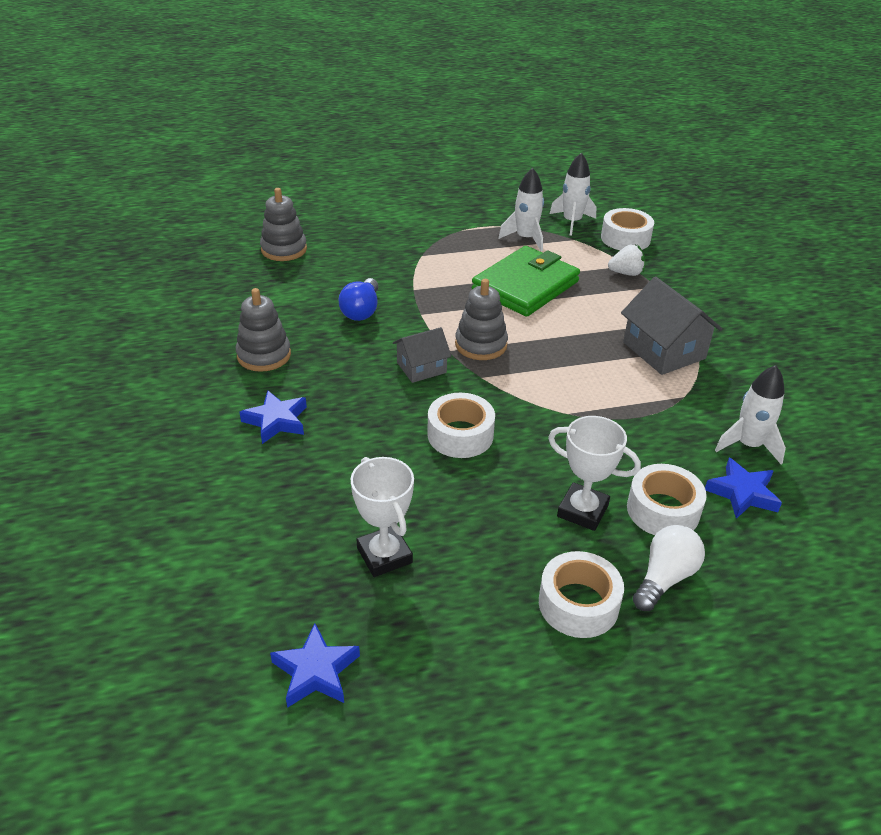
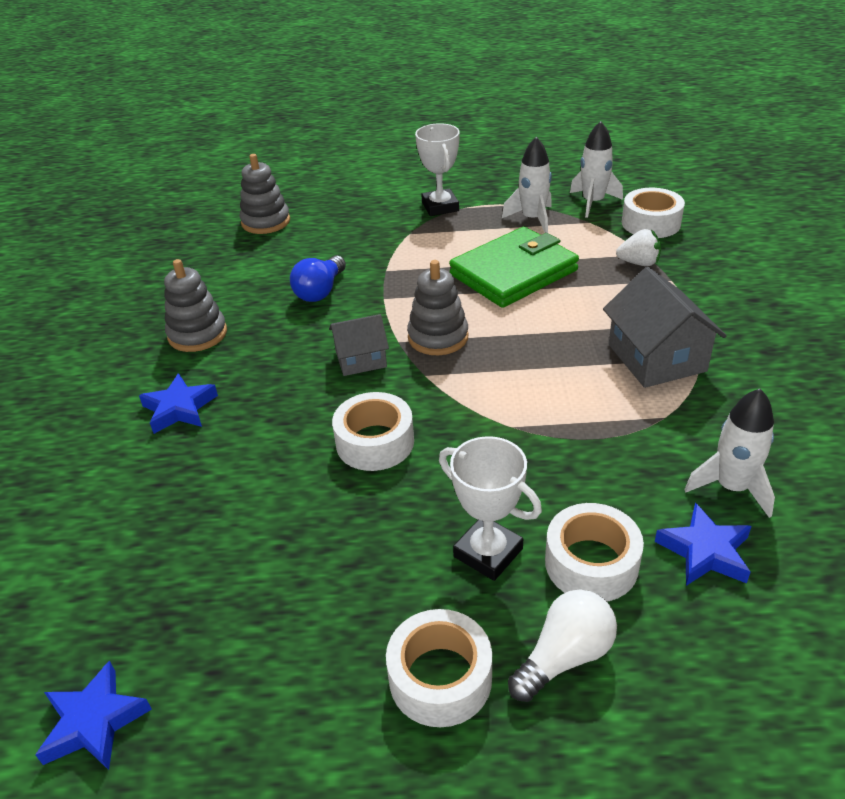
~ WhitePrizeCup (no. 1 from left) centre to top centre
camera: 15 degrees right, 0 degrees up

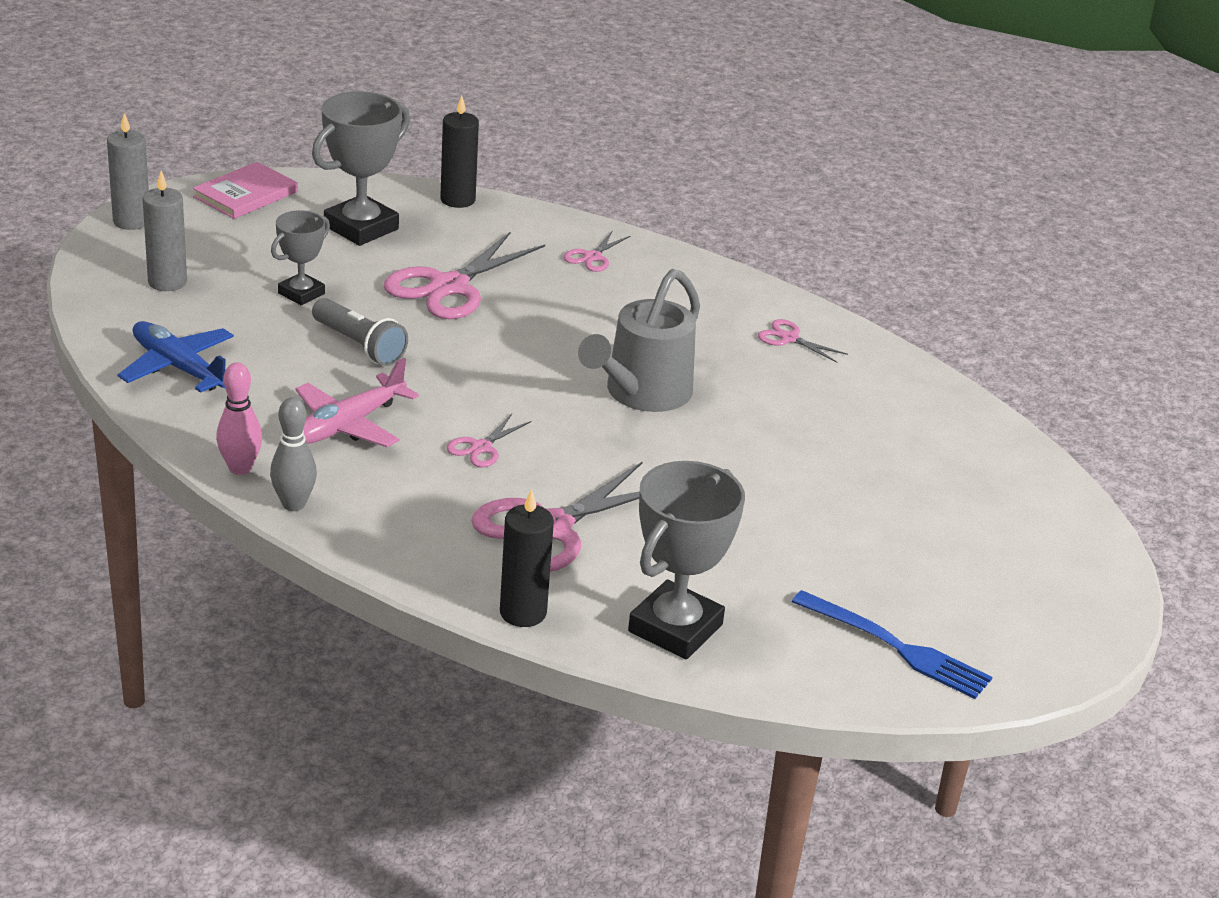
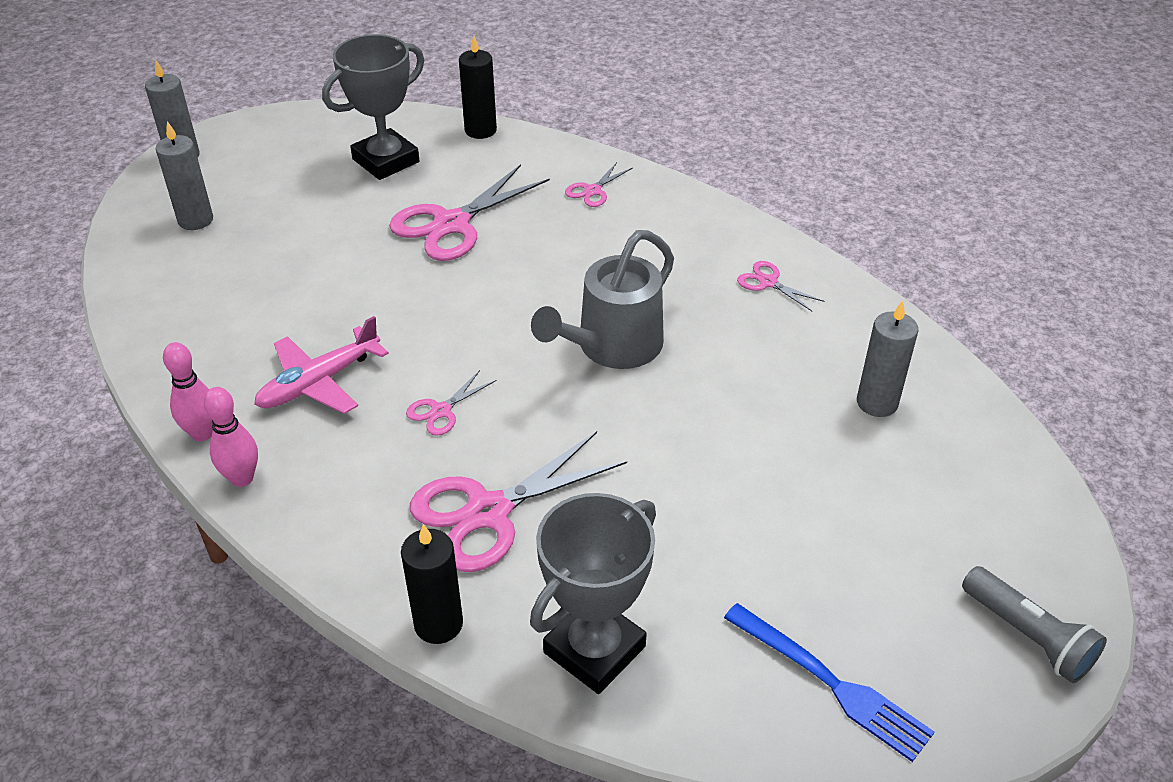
- CobaltPlane middle left
- RosyBook top left
- GrayPrizeCup (no. 1 from left) top left
+ GrayCandle (no. 3 from left) middle right
~ GrayTorch middle left to bottom right
~ GrayBowlingPin middle left to RosyBowlingPin (no. 2 from left) middle left
camera: 10 degrees right, 10 degrees up

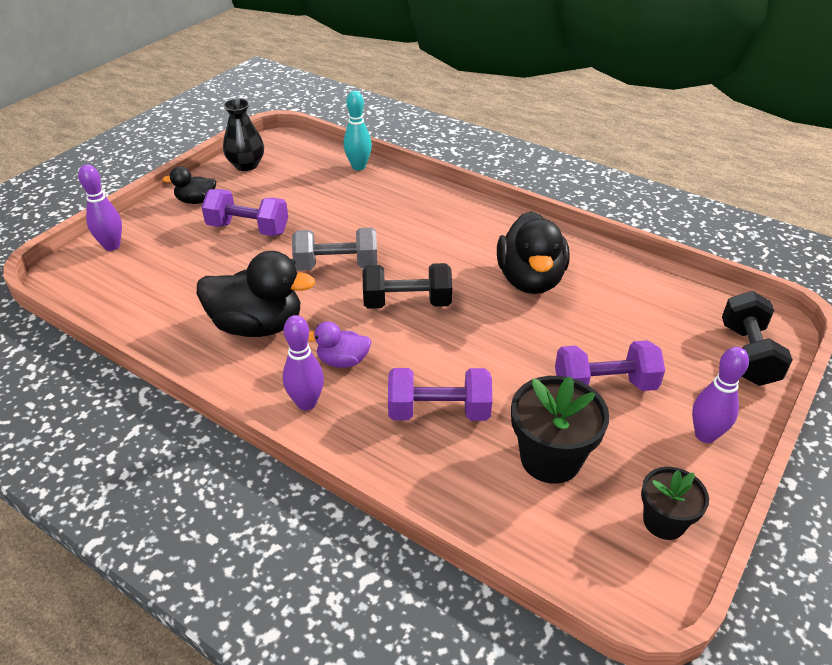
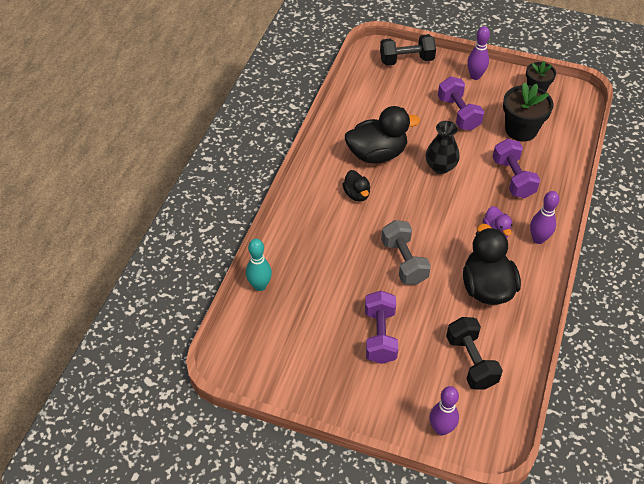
~ JetBlackDuck (no. 1 from left) top left to centre
~ JetBlackFlowerVase top left to top right
~ JetBlackDumbbell (no. 1 from left in the first image) centre to JetBlackDumbbell (no. 2 from left) bottom right
camera: 105 degrees left, 10 degrees up

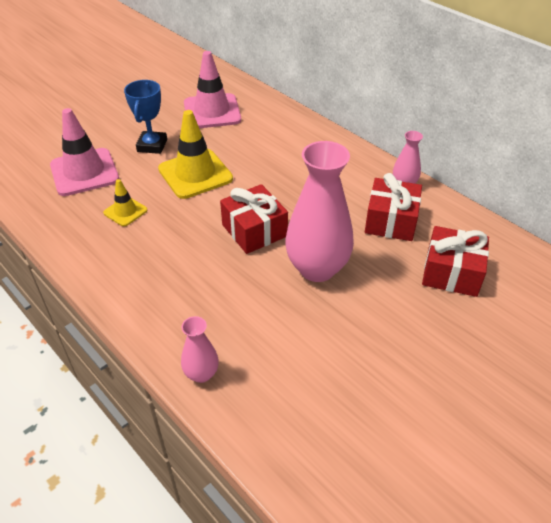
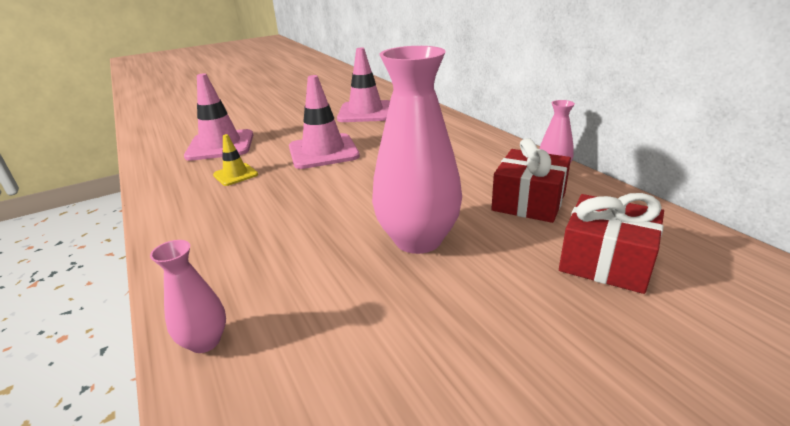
- CobaltPrizeCup top left
- RedGift (no. 1 from left) centre
~ BrightYellowSafetyCone (no. 2 from left) top centre to RosySafetyCone (no. 2 from left) top centre
camera: 15 degrees right, 15 degrees down

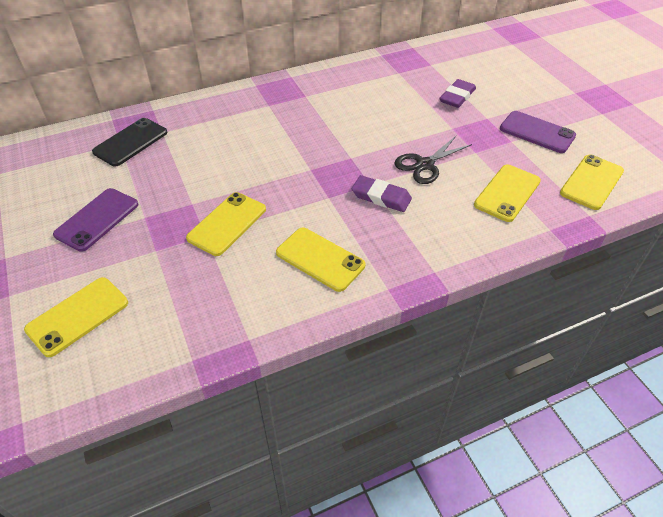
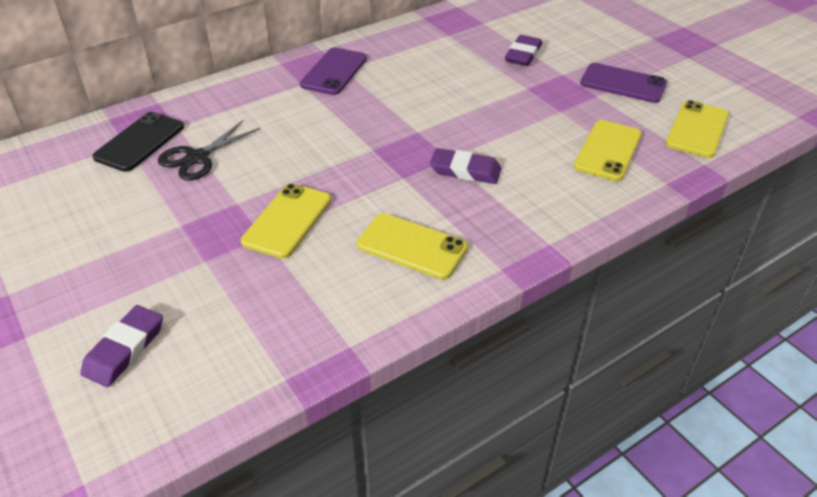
~ PurplePhone (no. 1 from left) middle left to top centre
~ JetBlackPairOfScissors top centre to top left
~ BrightYellowPhone (no. 1 from left) middle left to PurpleGumEraser (no. 1 from left) bottom left
camera: 10 degrees left, 5 degrees down

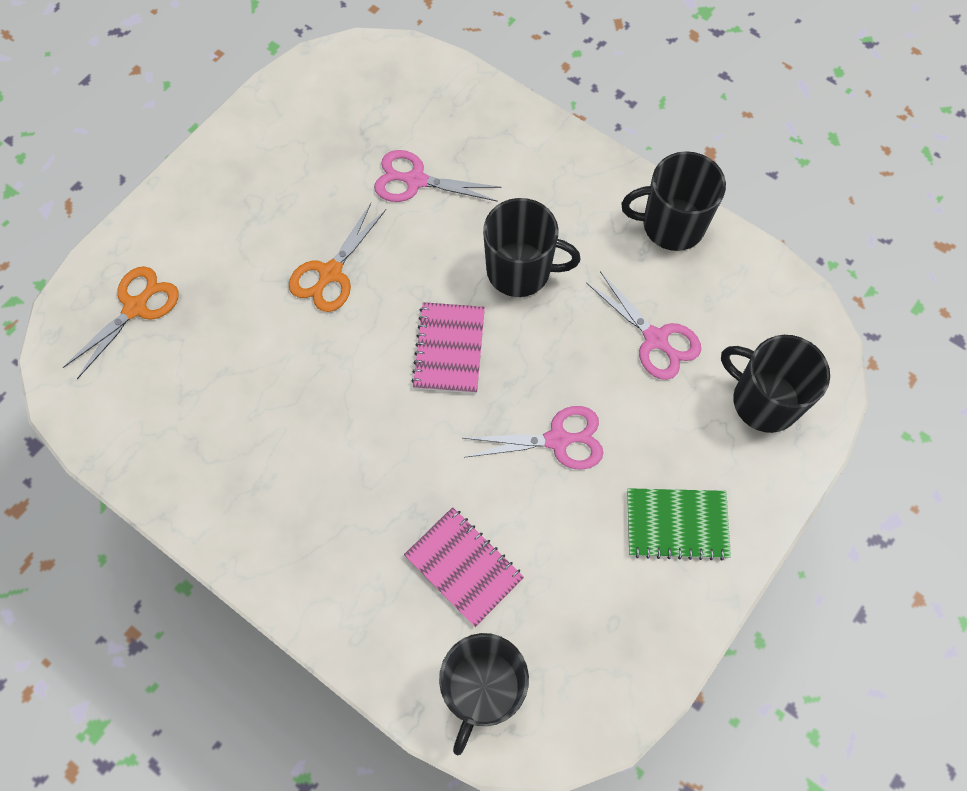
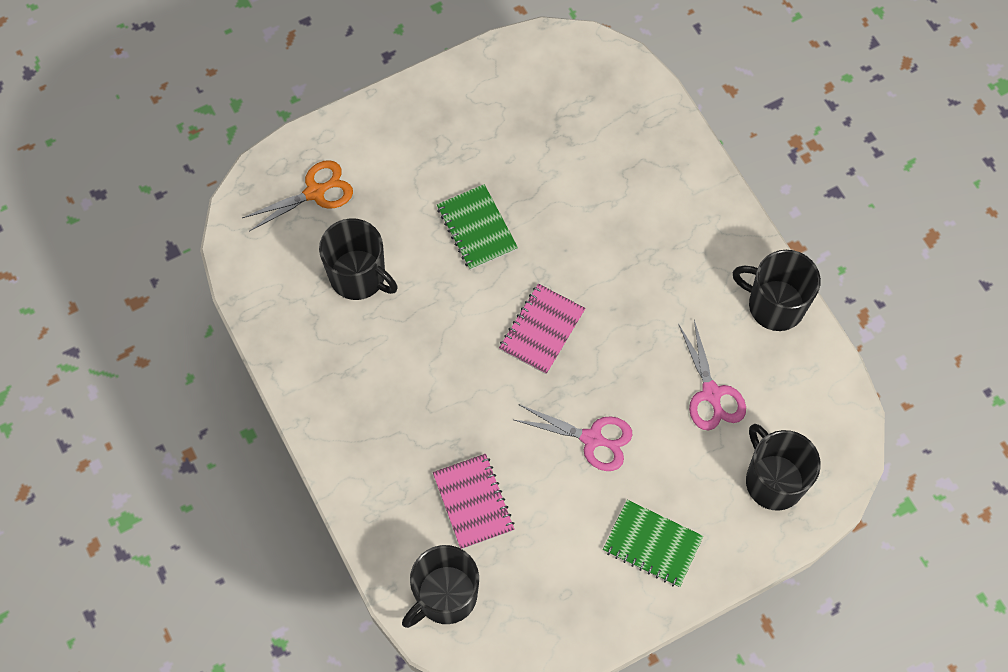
- RosyPairOfScissors (no. 1 from left) top centre
~ JetBlackTeaMug (no. 2 from left in the first image) top centre to JetBlackTeaMug (no. 1 from left) centre
~ OrangePairOfScissors (no. 2 from left) top centre to EmeraldNotebook (no. 1 from left) centre
camera: 25 degrees right, 0 degrees up

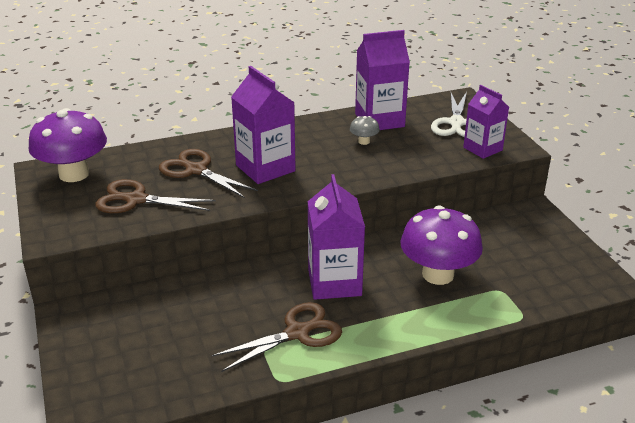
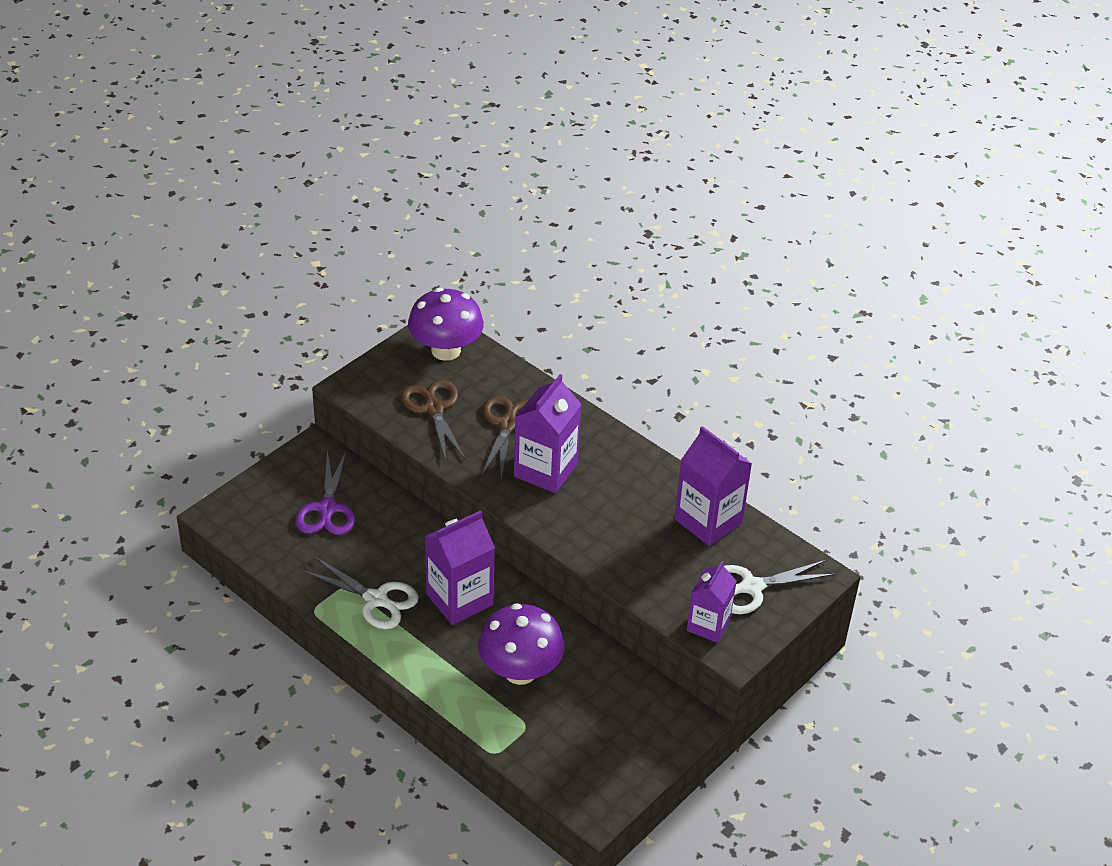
- GrayToadstool top centre
+ PurplePairOfScissors middle left
~ DarkBrownPairOfScissors (no. 3 from left) bottom centre to WhitePairOfScissors (no. 1 from left) bottom left
camera: 60 degrees right, 10 degrees up

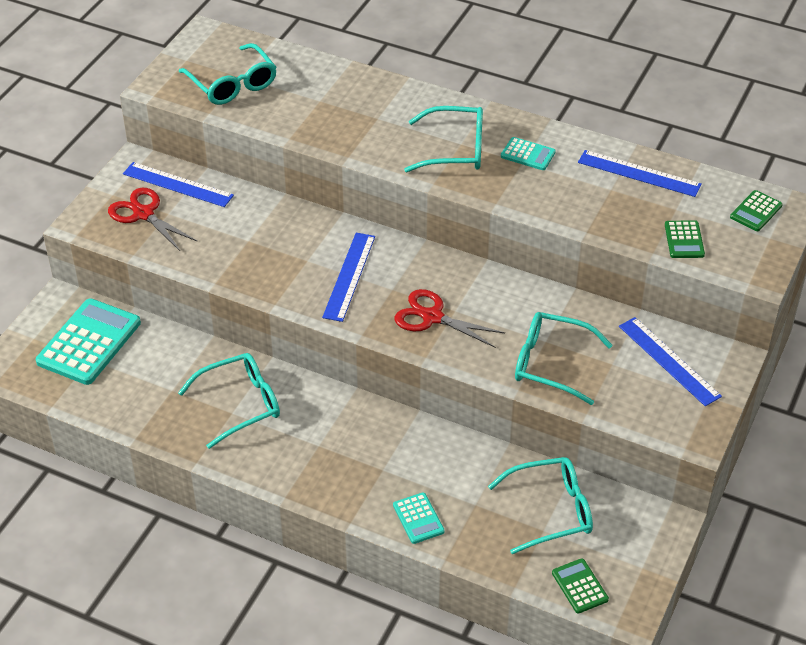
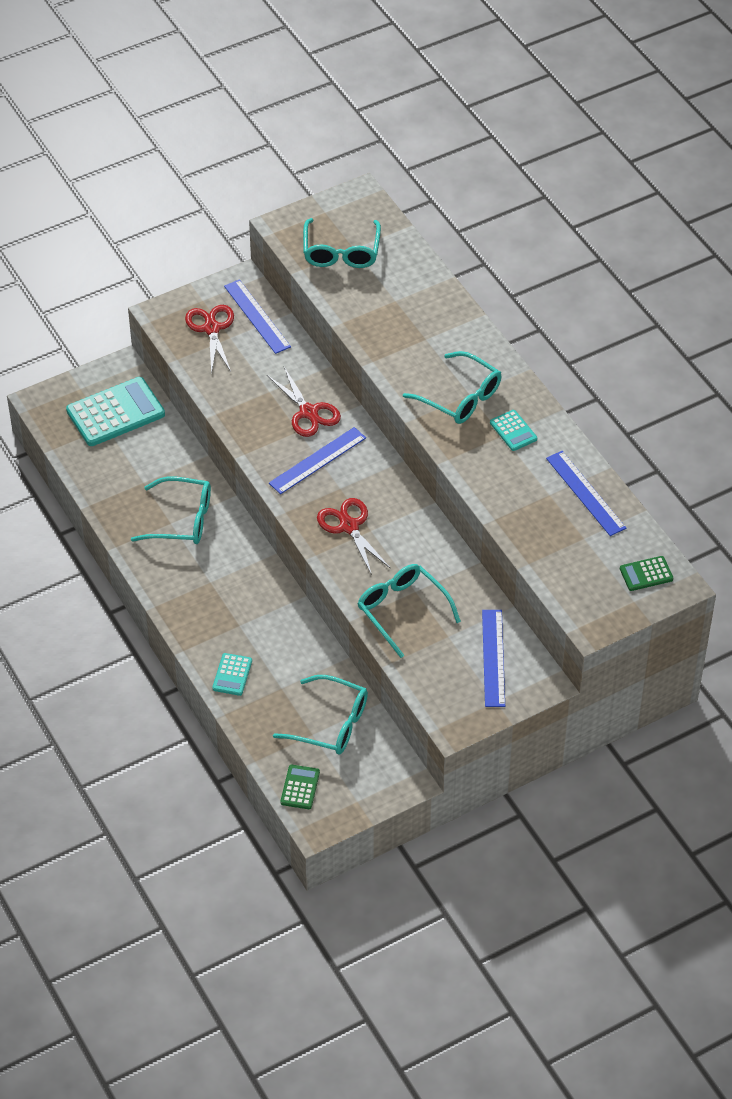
- EmeraldAddingMachine (no. 2 from left) middle right
+ RedPairOfScissors (no. 2 from left) centre
camera: 35 degrees right, 5 degrees up

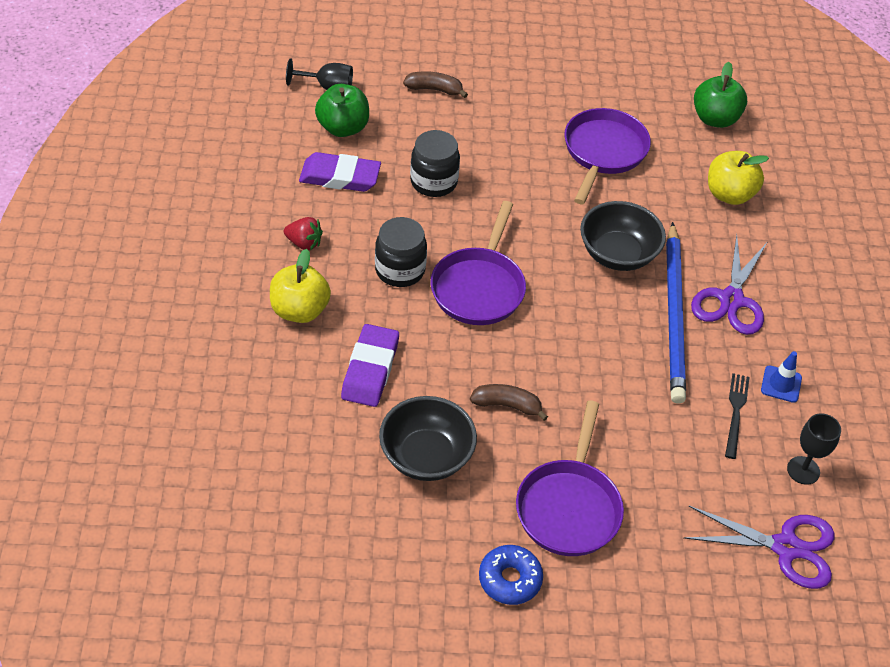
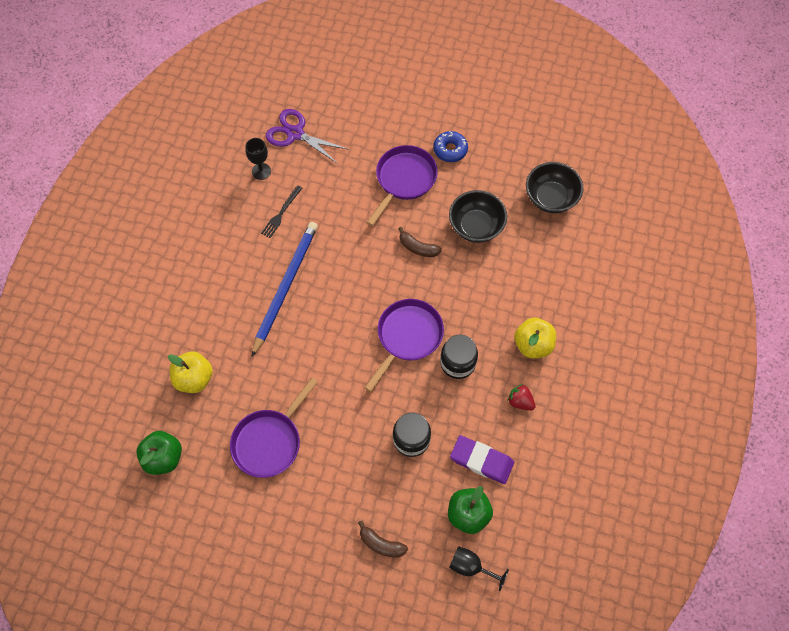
- PurpleGumEraser (no. 2 from left) centre
- PurplePairOfScissors (no. 1 from left) middle right
- CobaltSafetyCone middle right
~ JetBlackDeepDish (no. 2 from left) middle right to top right
camera: 160 degrees left, 15 degrees up

